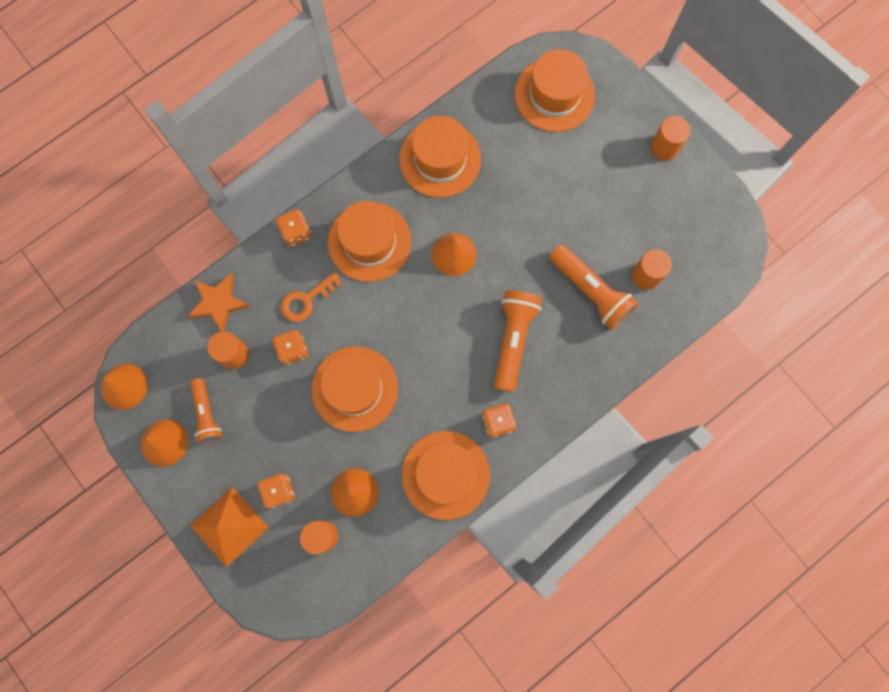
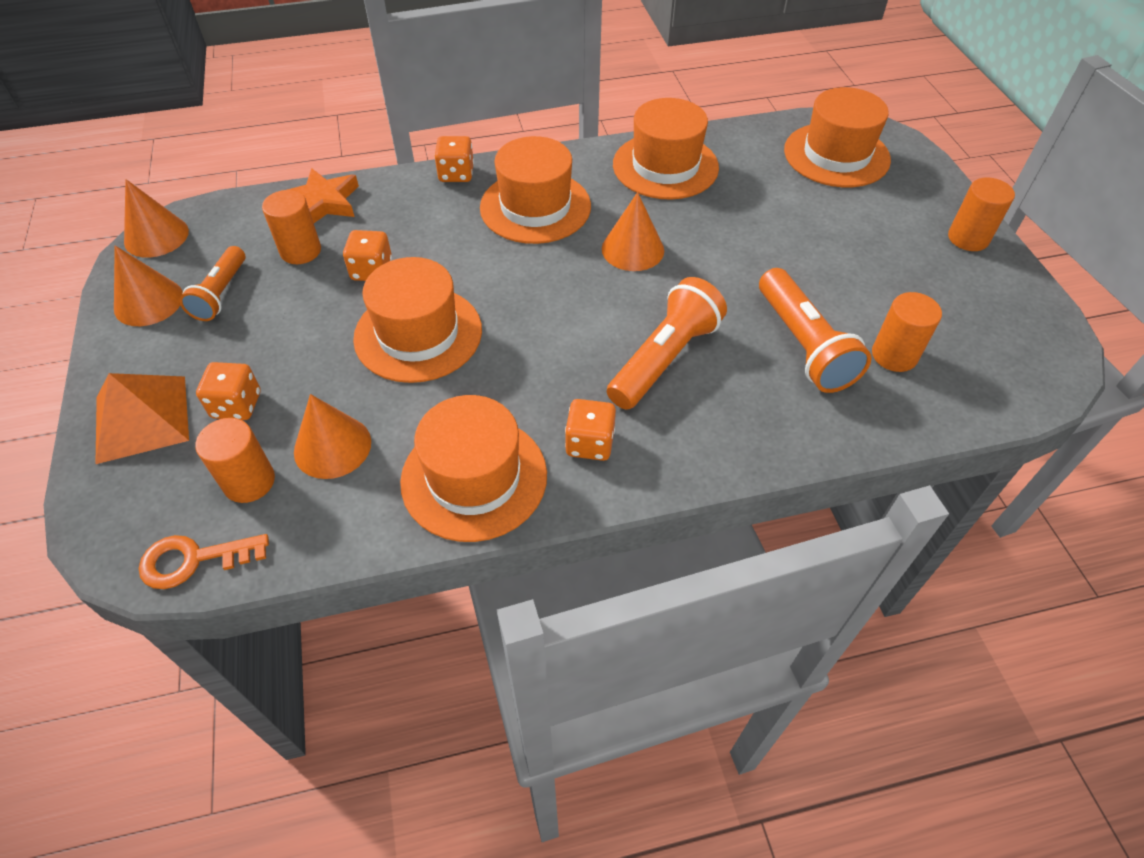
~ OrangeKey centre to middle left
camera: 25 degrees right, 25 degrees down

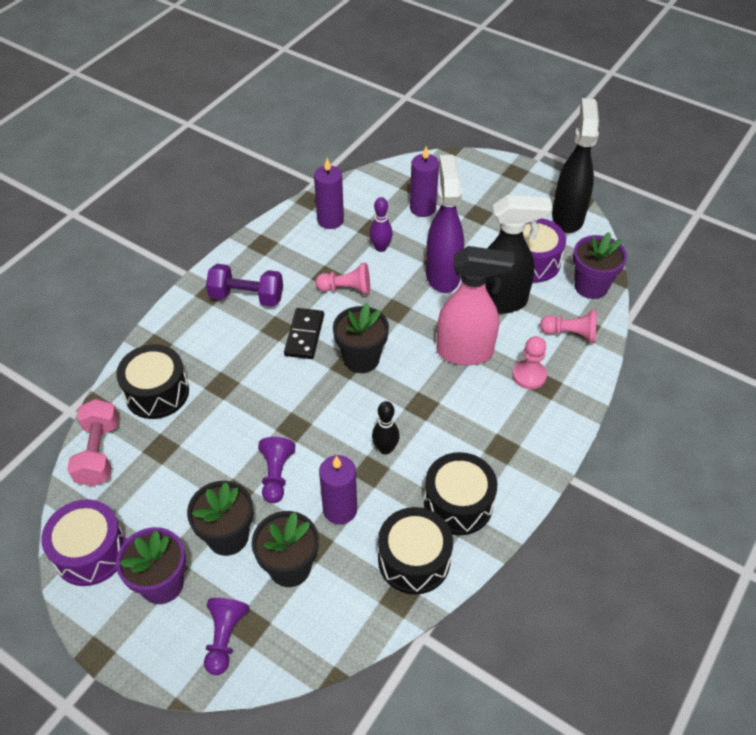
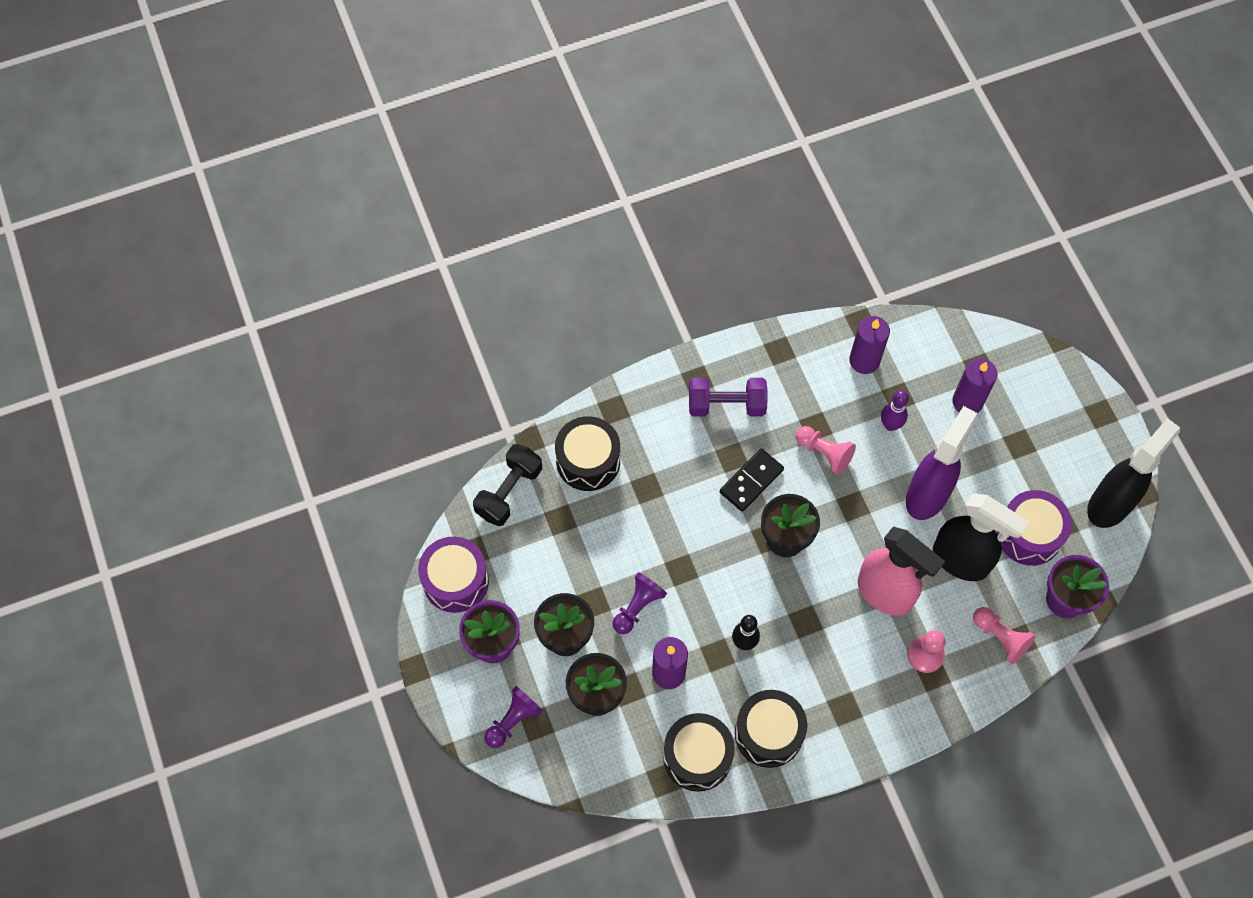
~ RosyDumbbell middle left to JetBlackDumbbell centre
~ PurpleDumbbell middle left = centre 45 degrees counterclockwise
camera: 35 degrees right, 15 degrees up

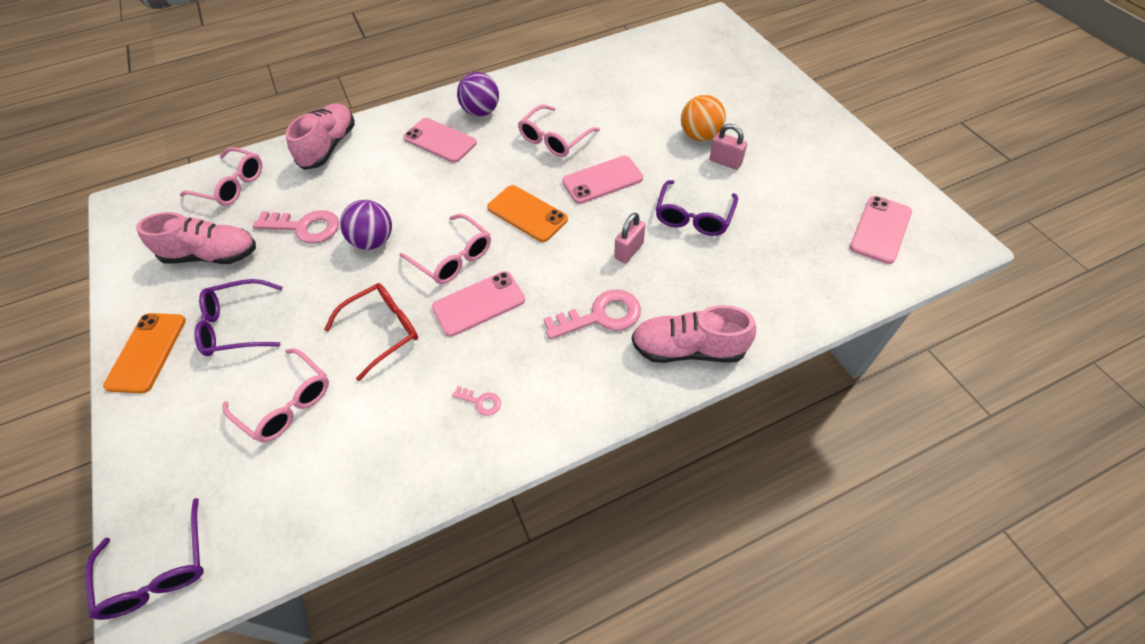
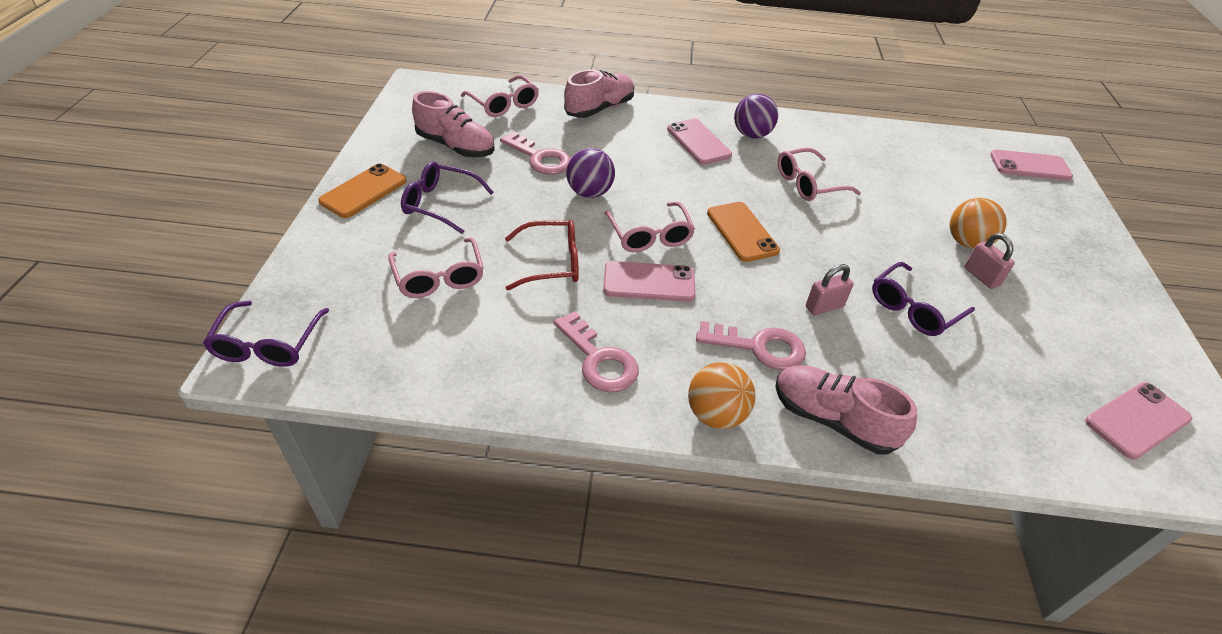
+ OrangePlayBall (no. 1 from left) centre
~ RosyPhone (no. 3 from left) top centre to top right
~ RosyKey (no. 2 from left) centre = centre x2.09
camera: 25 degrees right, 10 degrees down

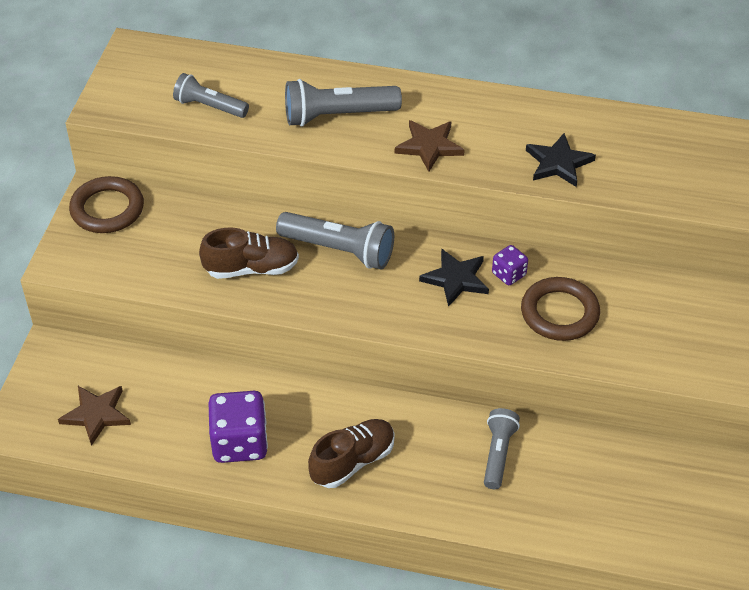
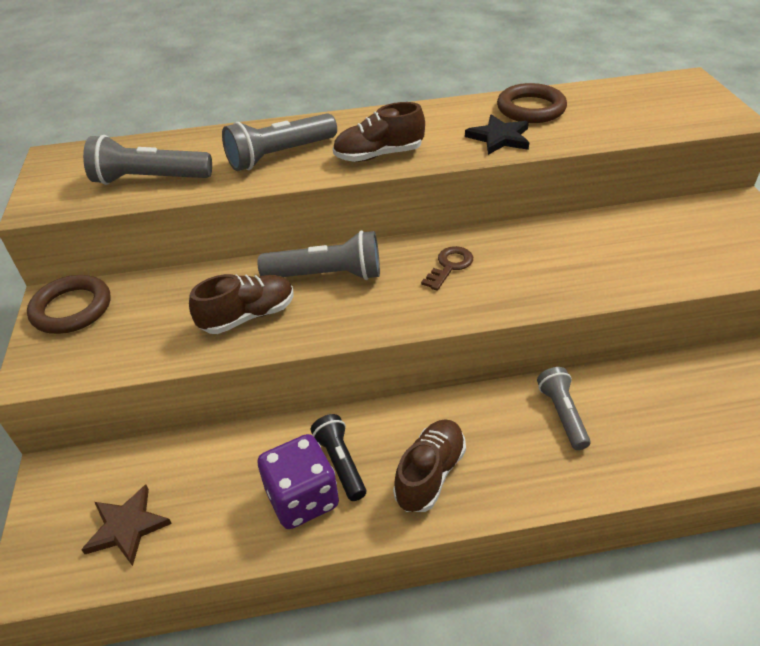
- PurpleGameDie (no. 2 from left) middle right
+ JetBlackTorch bottom centre
~ DarkBrownTorus (no. 2 from left) middle right to top right
~ DarkBrownFivePointedStar (no. 2 from left) top centre to DarkBrownLaceUpShoe (no. 2 from left) top centre
~ JetBlackFivePointedStar (no. 1 from left) centre to DarkBrownKey centre
~ GrayTorch (no. 1 from left) top left = top left x1.52
camera: 20 degrees left, 5 degrees down

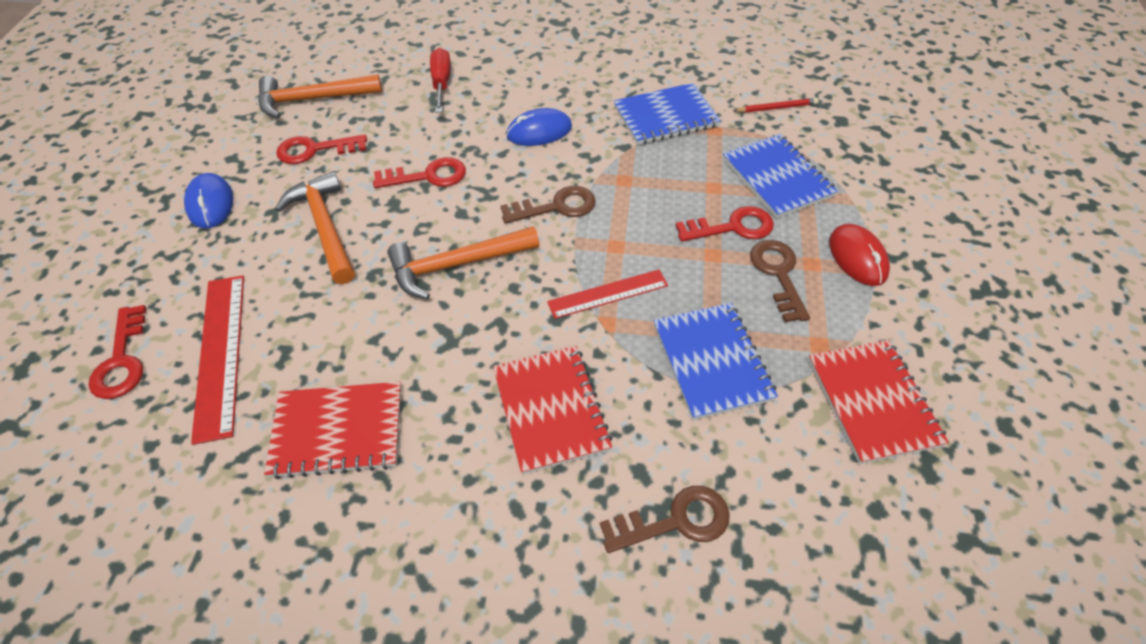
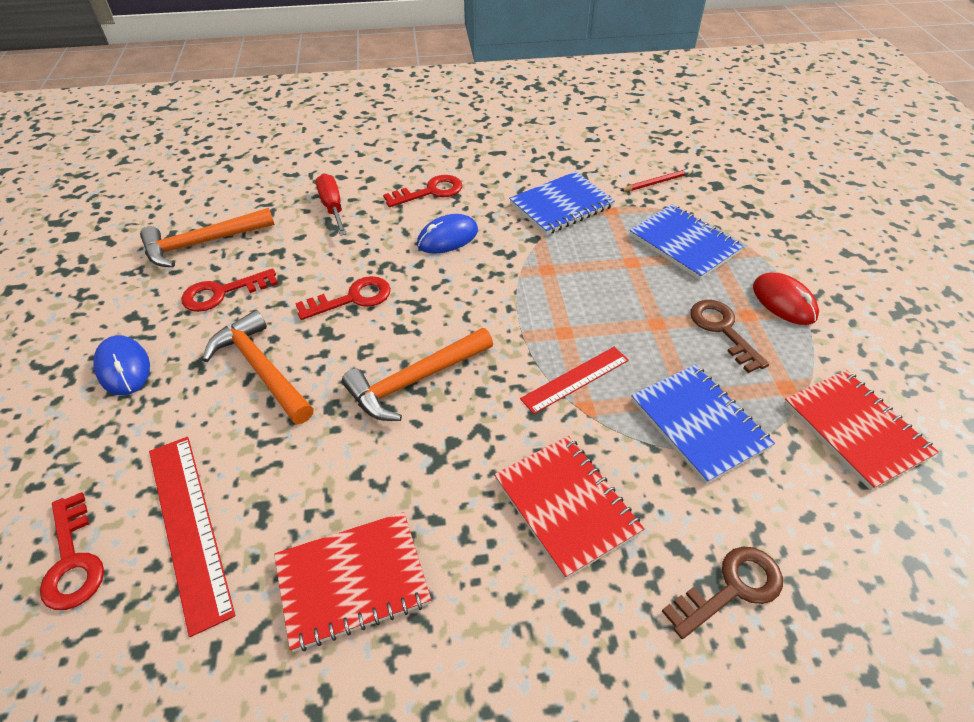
- DarkBrownKey (no. 1 from left) top centre
~ RedKey (no. 4 from left) centre to top centre
camera: 15 degrees left, 5 degrees down

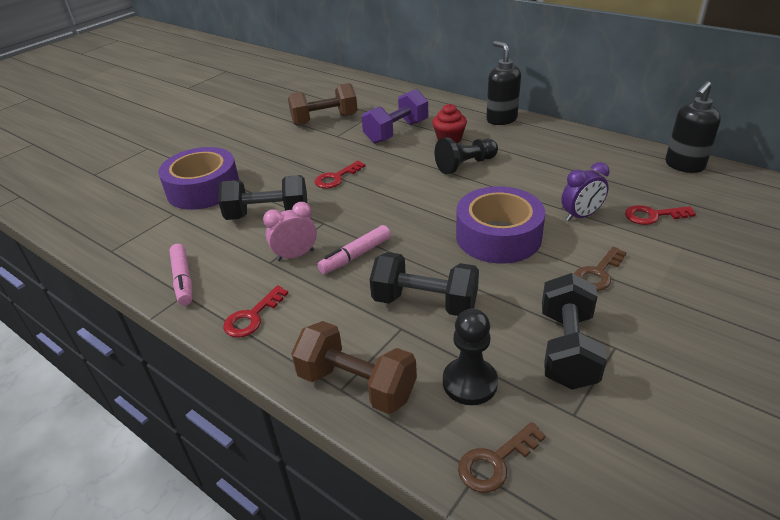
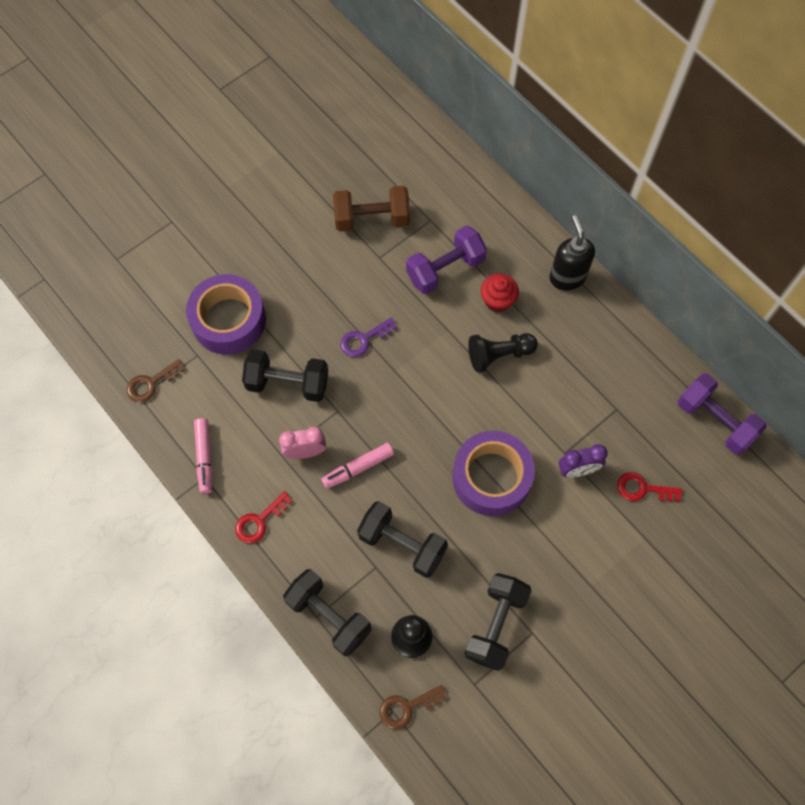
~ DarkBrownKey (no. 2 from left in the first image) middle right to DarkBrownKey (no. 1 from left) middle left
~ JetBlackSoapDispenser (no. 2 from left) top right to PurpleDumbbell (no. 2 from left) middle right
~ DarkBrownDumbbell (no. 2 from left) bottom centre to JetBlackDumbbell (no. 2 from left) bottom centre
~ RedKey (no. 2 from left) centre to PurpleKey centre
camera: 10 degrees right, 30 degrees up

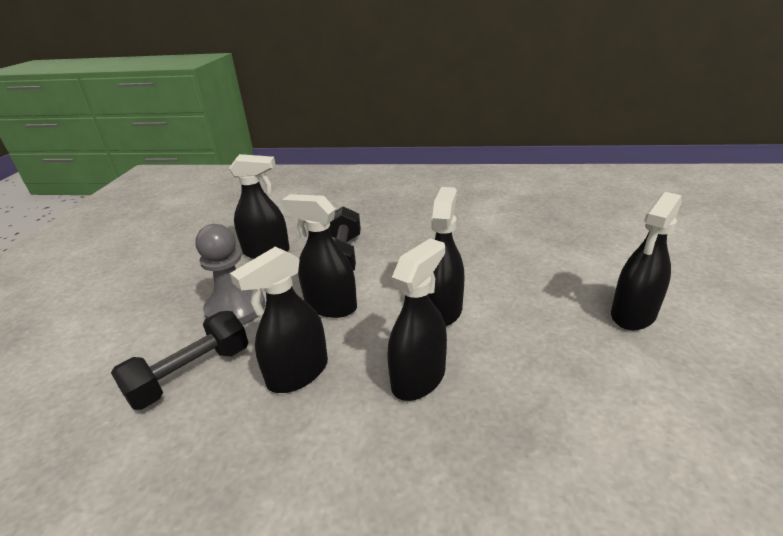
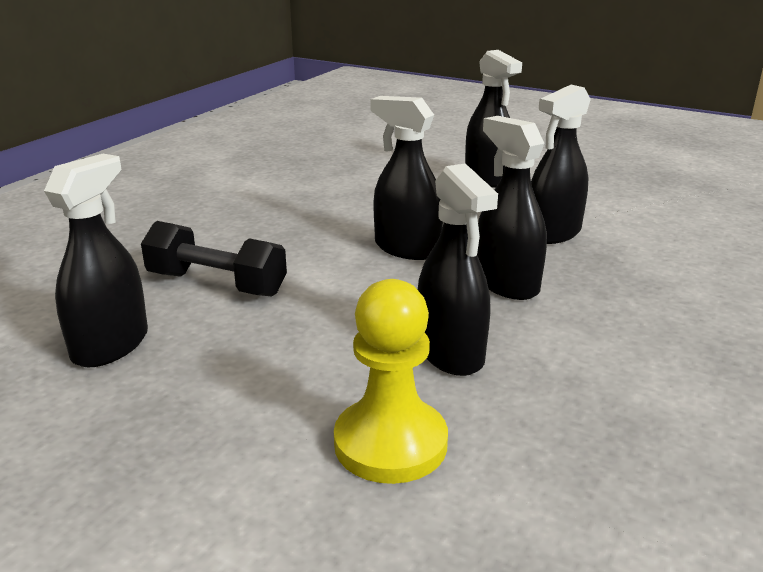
- GrayChessPawn middle left
~ JetBlackSprayer (no. 3 from left in the first image) centre to JetBlackSprayer (no. 6 from left) top right
~ JetBlackDumbbell (no. 1 from left) bottom left to BrightYellowChessPawn centre
camera: 70 degrees left, 5 degrees down

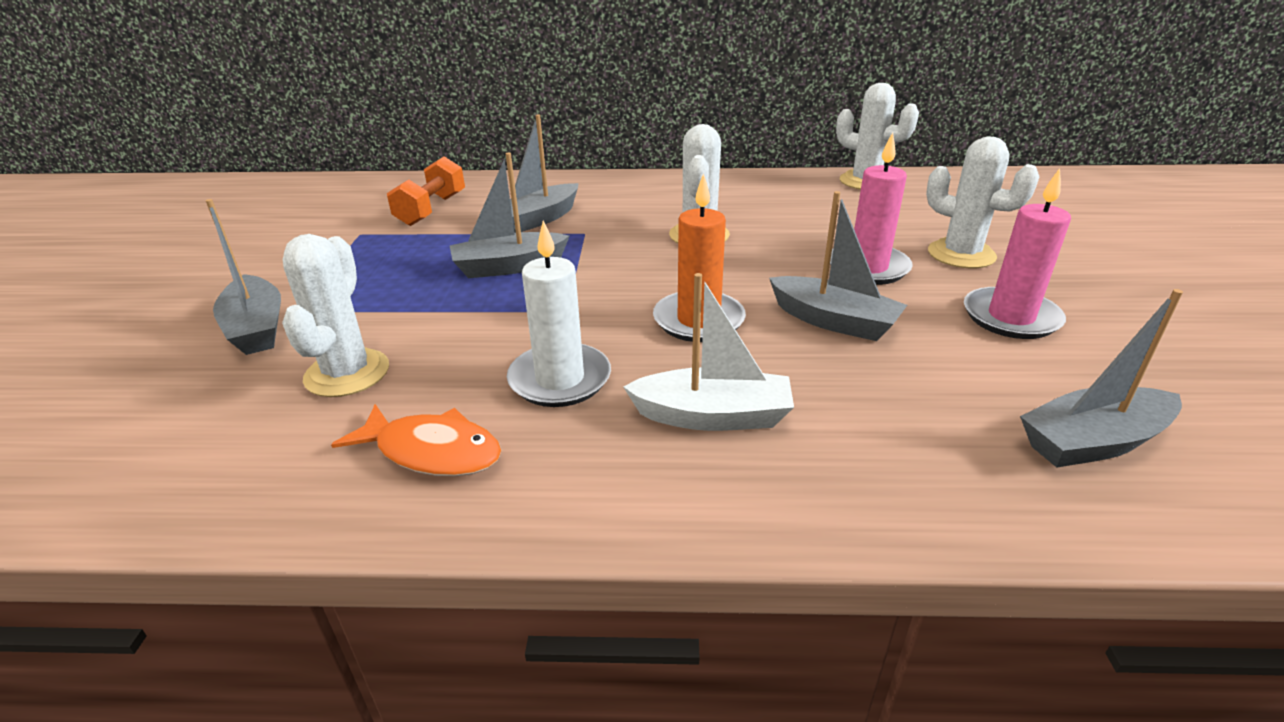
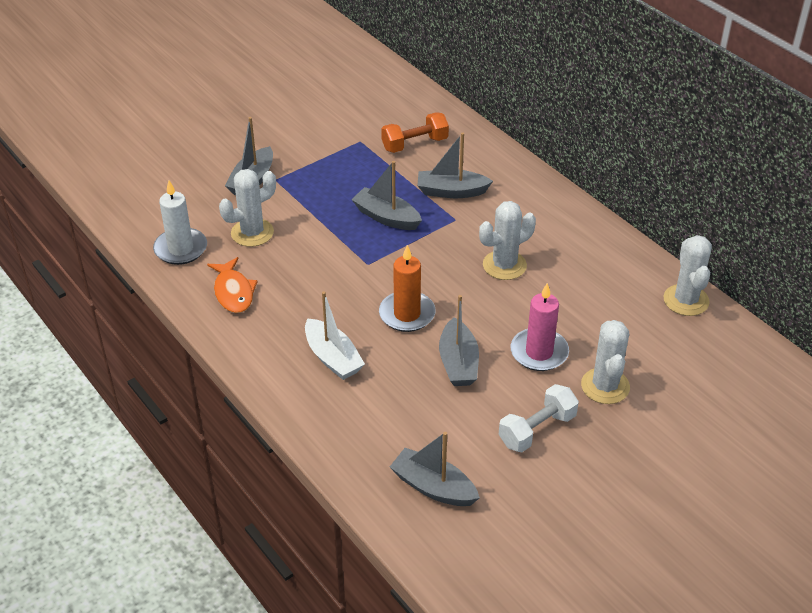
~ WhiteCandle centre to middle left
~ RosyCandle (no. 2 from left) middle right to WhiteDumbbell bottom centre
camera: 50 degrees right, 10 degrees up

